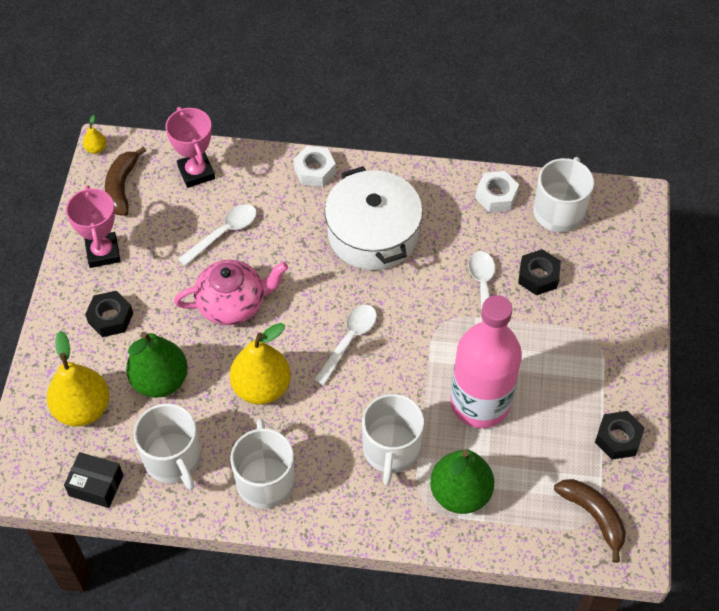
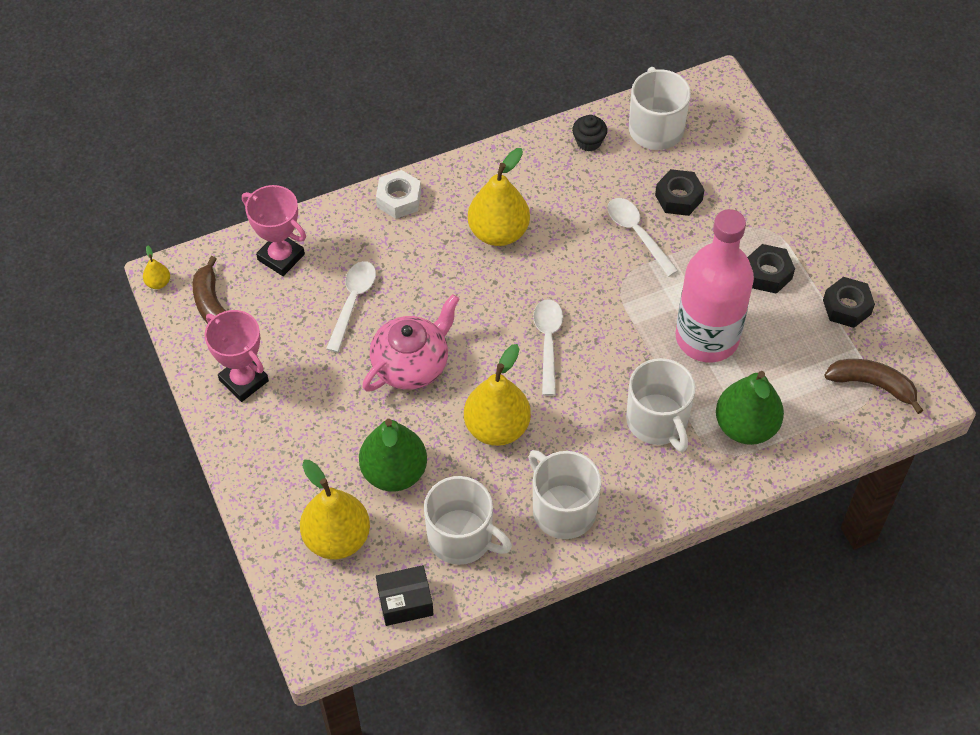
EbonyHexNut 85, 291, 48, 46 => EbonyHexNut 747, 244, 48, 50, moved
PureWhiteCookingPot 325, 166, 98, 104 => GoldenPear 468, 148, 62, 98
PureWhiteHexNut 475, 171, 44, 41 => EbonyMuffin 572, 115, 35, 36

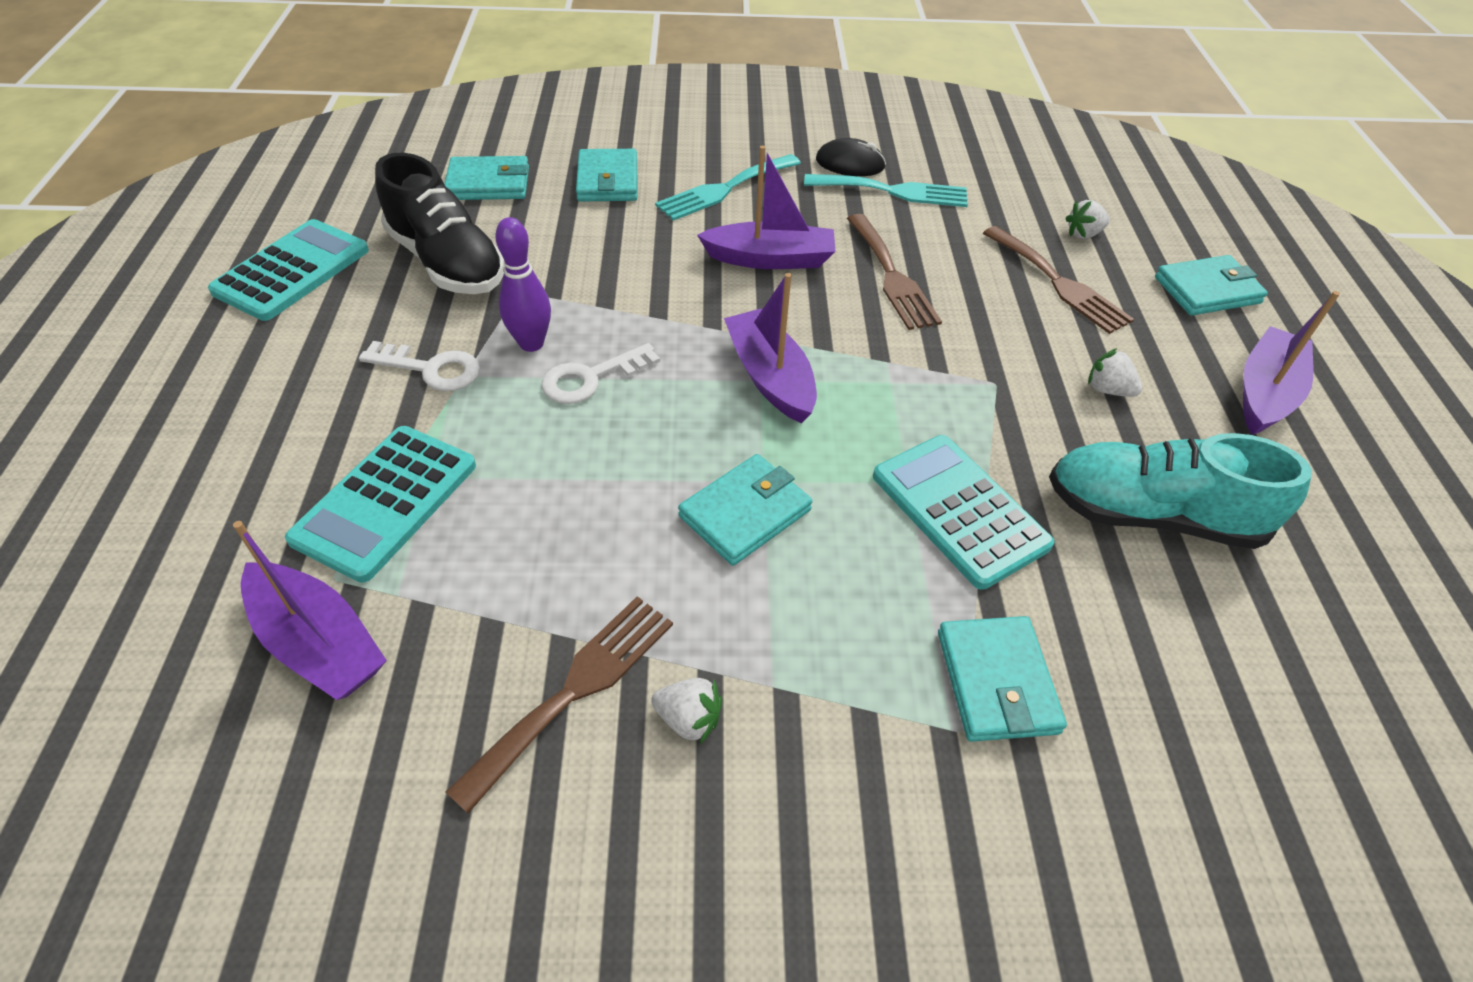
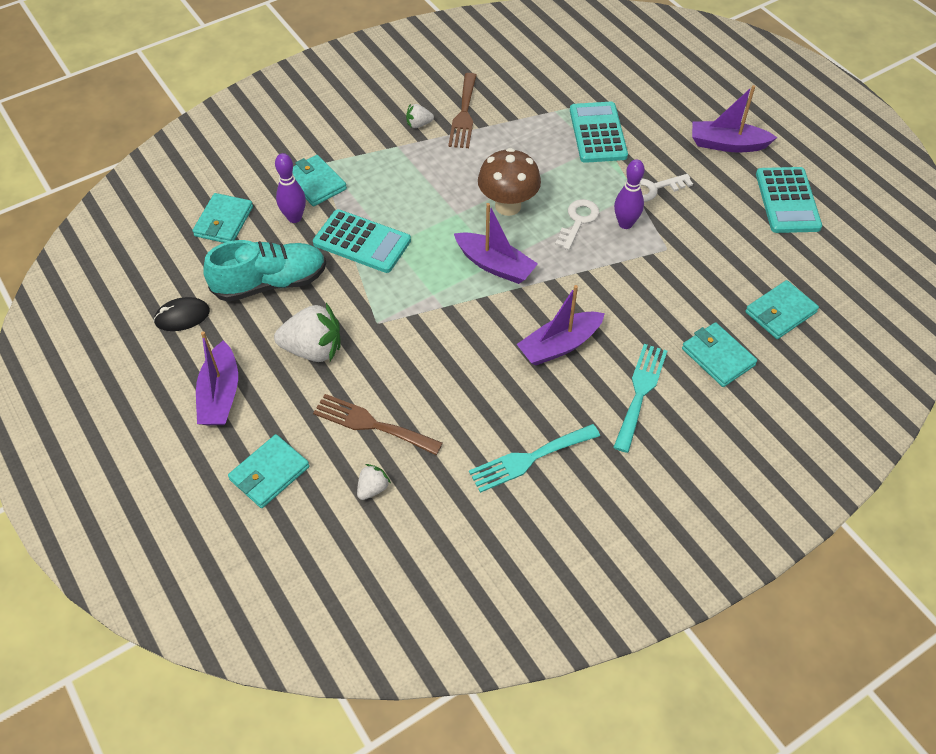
EbonyShoe 375, 153, 130, 141 => nothing
RussetDinnerFork 847, 214, 95, 116 => nothing
nothing => PurpleBowlingPin 275, 153, 31, 70
nothing => RussetFungus 478, 148, 63, 68
PurpleToyBoat 233, 521, 154, 179 => PurpleToyBoat 692, 85, 85, 67, moved
AquaWallet 678, 454, 134, 112 => AquaWallet 192, 193, 61, 50, moved
EbonyMouse 816, 138, 70, 38 => EbonyMouse 153, 297, 57, 34, moved
PureWhiteToyStrawberry 1088, 348, 54, 49 => PureWhiteToyStrawberry 274, 303, 67, 59, x2.01

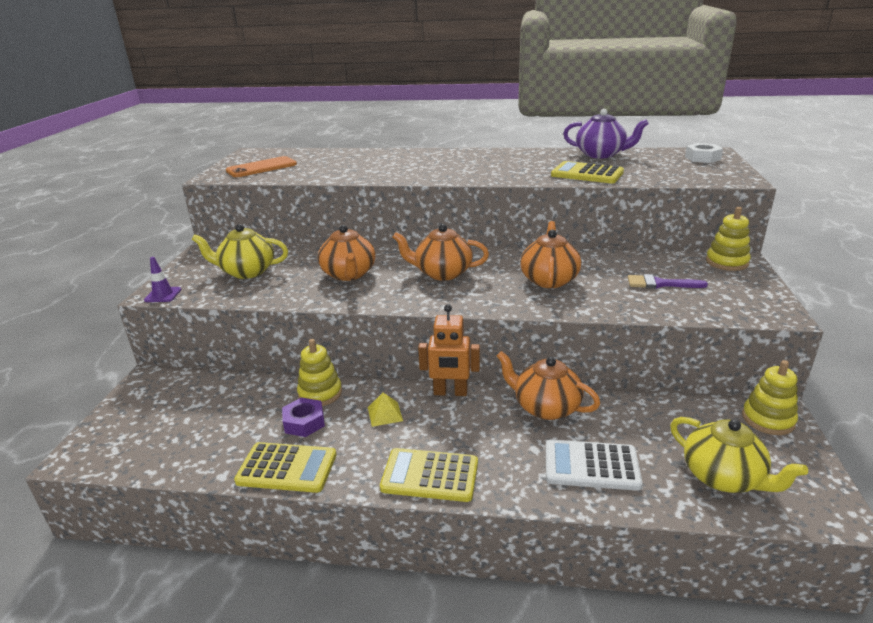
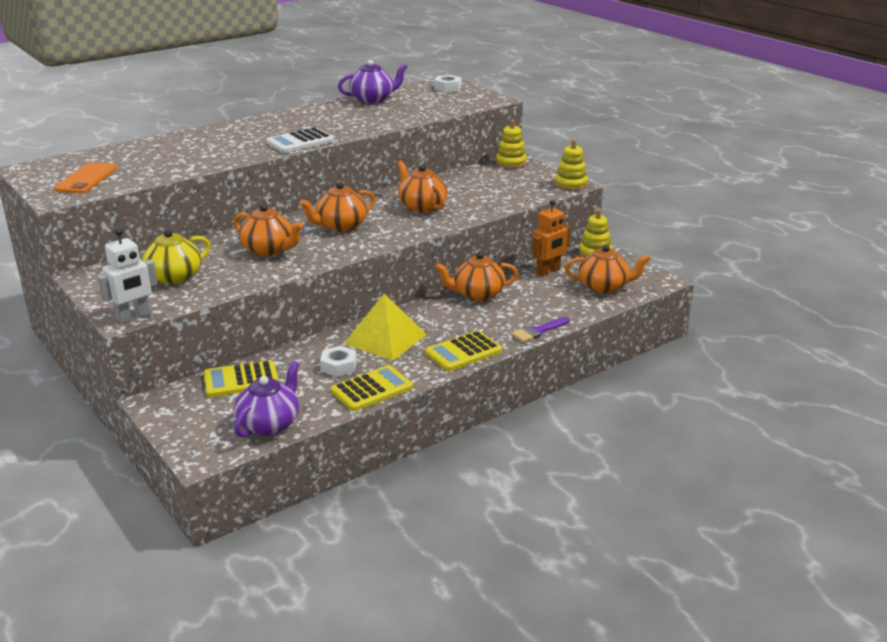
nothing => PurpleTeaPot 234, 361, 65, 76
GoldenStackingRings 297, 339, 45, 67 => GoldenStackingRings 555, 139, 33, 52, moved
OrangeRobot 418, 304, 62, 92 => OrangeRobot 532, 200, 38, 76, moved
PureWhiteAddingMachine 545, 440, 98, 51 => PureWhiteAddingMachine 266, 127, 68, 26, moved
GoldenAddingMachine 551, 161, 73, 22 => GoldenAddingMachine 203, 360, 76, 37, moved
PurplePaintbrush 628, 274, 80, 15 => PurplePaintbrush 511, 317, 58, 25, moved
PurpleSafetyCone 144, 257, 38, 45 => PureWhiteRobot 97, 228, 61, 96
PurpleHexNut 282, 397, 43, 40 => PureWhiteHexNut 320, 346, 37, 31
GoldenTeaPot 670, 417, 138, 76 => OrangeTeaPot 565, 245, 86, 49
GoldenPyramid 368, 393, 35, 34 => GoldenPyramid 344, 294, 83, 67, x2.31

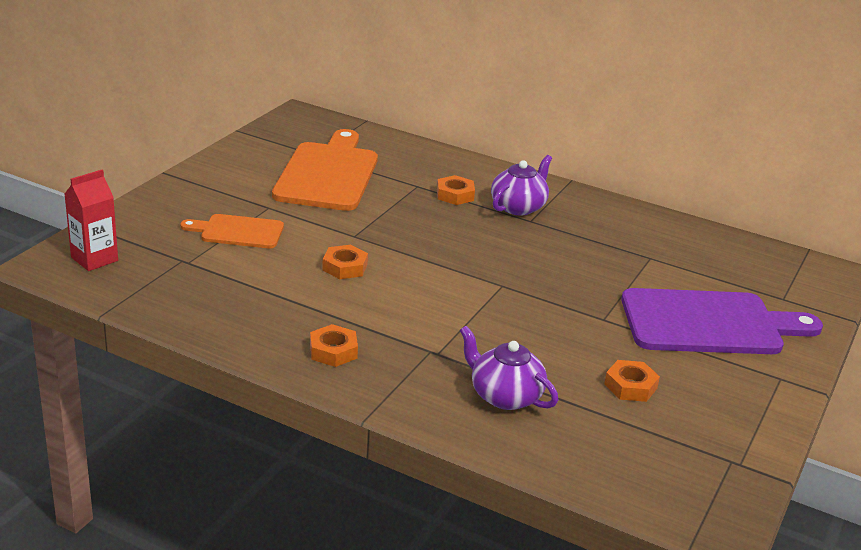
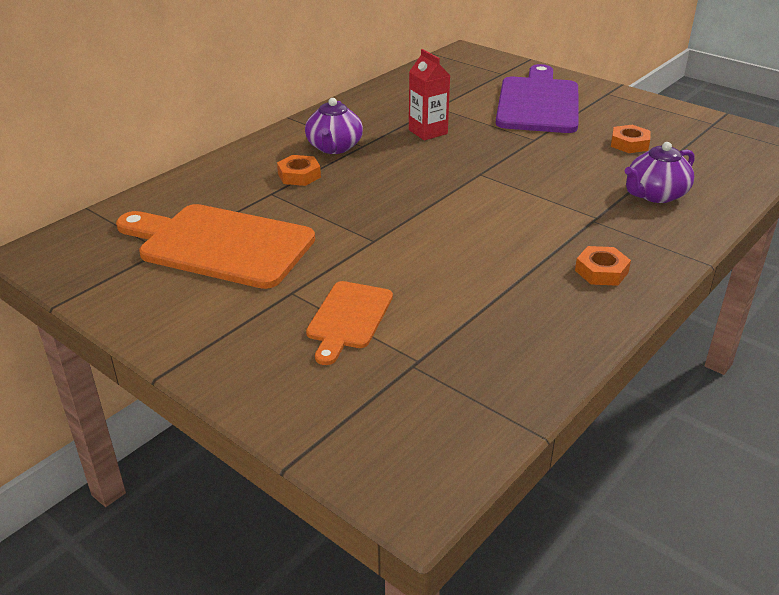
OrangeHexNut 322, 245, 46, 34 => nothing
RedMilkCarton 65, 170, 53, 101 => RedMilkCarton 409, 49, 42, 91, moved
PurpleTeaPot 491, 155, 61, 60 => PurpleTeaPot 305, 98, 58, 56, 135 degrees counterclockwise

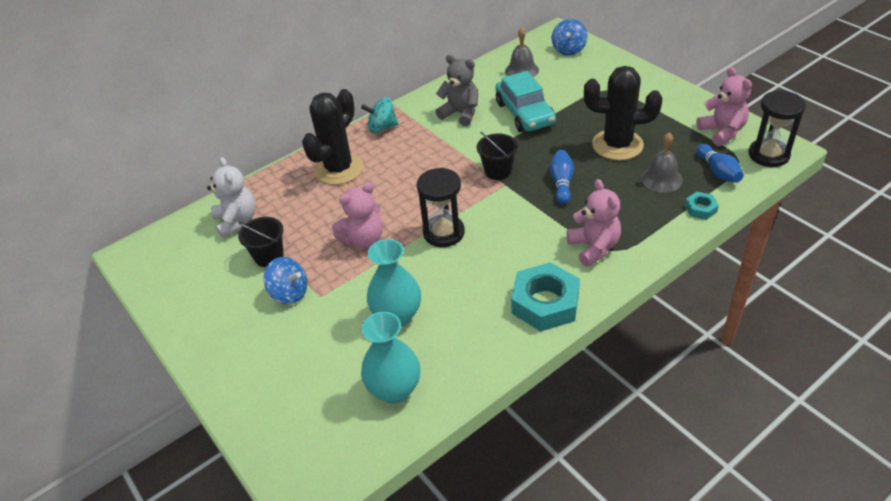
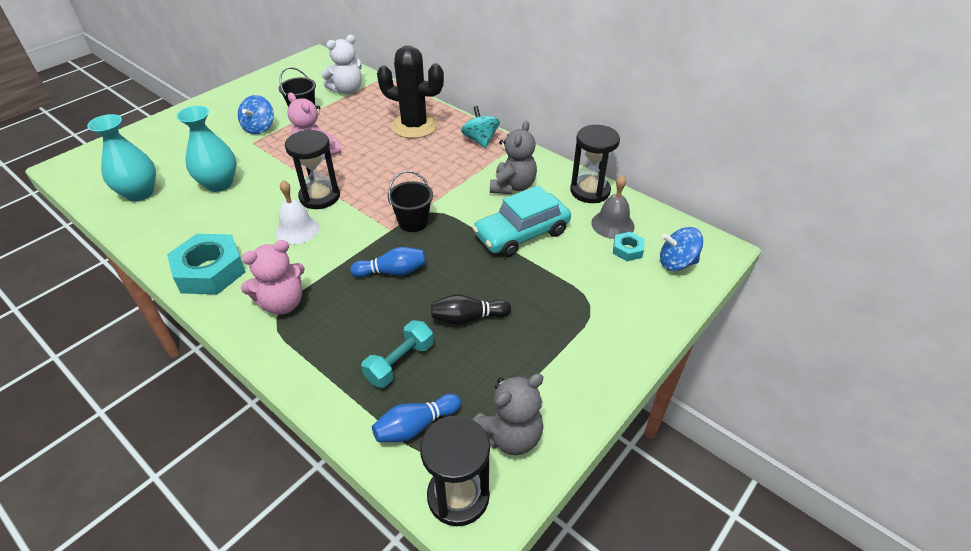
nothing => PureWhiteHandBell 275, 180, 44, 65
nothing => EbonySandglass 570, 125, 50, 78
AquaHexNut 685, 192, 34, 28 => AquaHexNut 613, 232, 32, 29, moved
EbonySaguaroCactus 584, 66, 78, 95 => EbonyBowlingPin 431, 294, 80, 31
GrayHandBell 641, 133, 42, 60 => AquaHandWeight 361, 320, 73, 68
RosyTeddyBear 696, 67, 56, 79 => GrayTeddyBear 473, 373, 70, 82

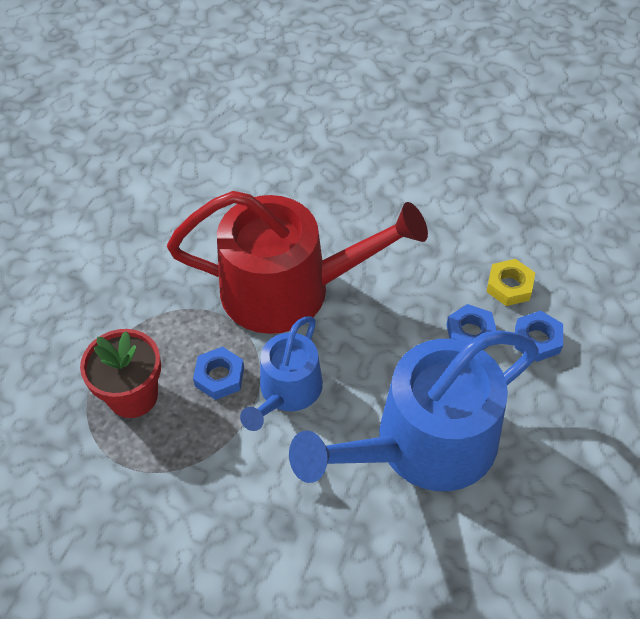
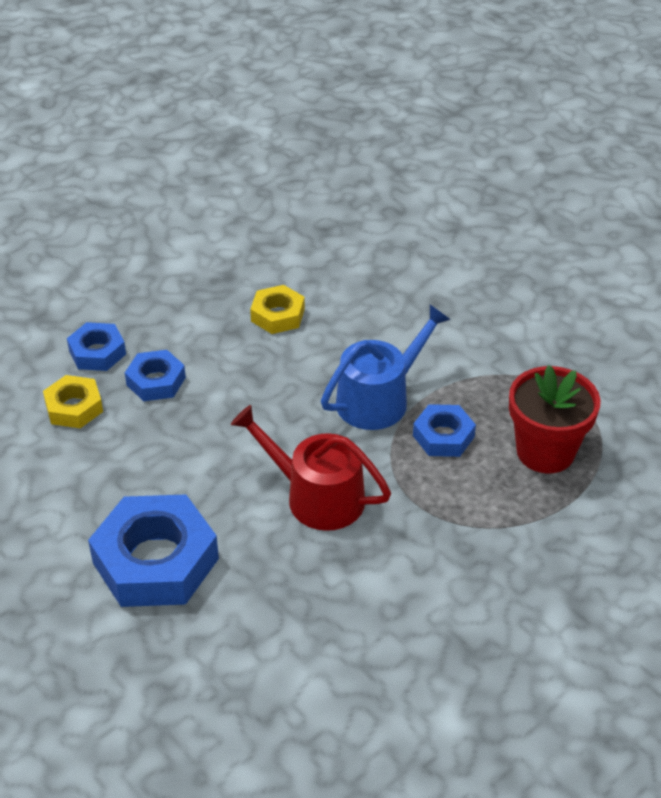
nothing => RoyalBlueHexNut 88, 494, 131, 113
RoyalBlueSprinklingCan 289, 330, 250, 161 => GoldenHexNut 250, 285, 55, 49
RedSprinklingCan 167, 191, 261, 143 => RedSprinklingCan 231, 405, 160, 126, x0.55

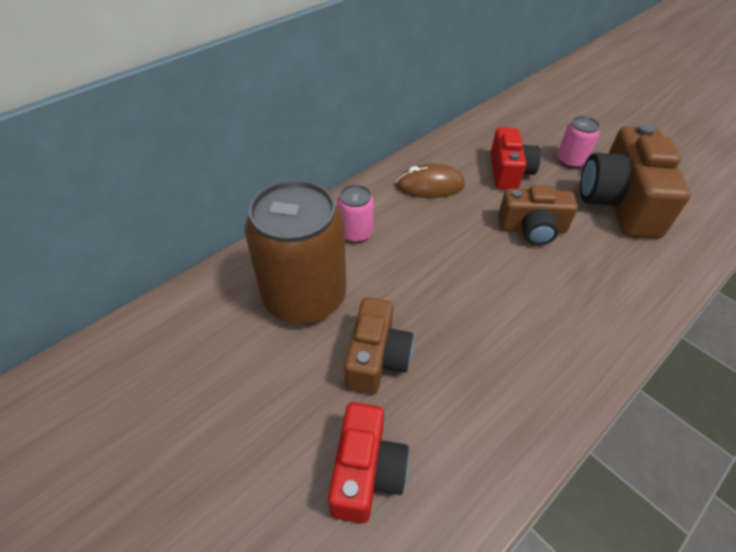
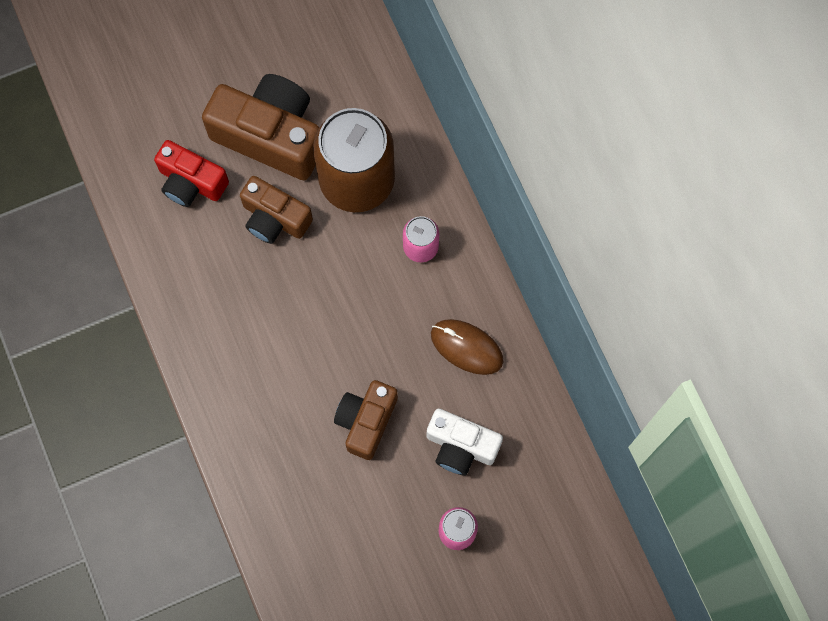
RussetCompactCamera 580, 124, 111, 114 => RussetCompactCamera 202, 74, 117, 106, moved
RedCompactCamera 491, 127, 50, 63 => PureWhiteCompactCamera 426, 409, 77, 67
RussetMouse 396, 164, 69, 34 => RussetMouse 431, 319, 73, 56, 75 degrees counterclockwise

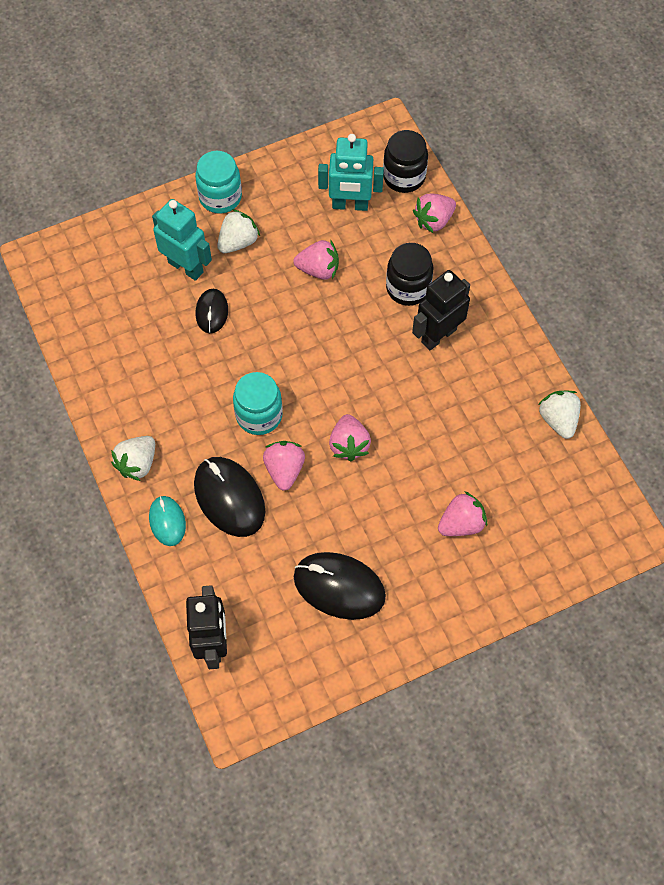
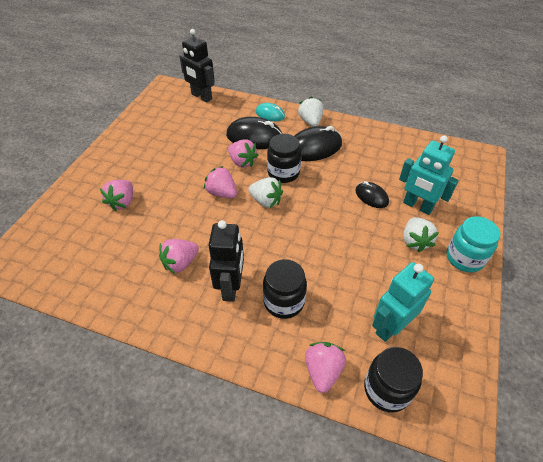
RosyToyStrawberry 293, 239, 46, 41 => RosyToyStrawberry 159, 239, 40, 35, moved
EbonyMouse 294, 552, 92, 68 => EbonyMouse 294, 126, 48, 35, moved
PureWhiteToyStrawberry 538, 390, 43, 49 => PureWhiteToyStrawberry 248, 177, 35, 31, moved
AquaPreserveJar 233, 372, 50, 63 => EbonyPreserveJar 267, 134, 34, 49
AquaRobot 152, 199, 60, 82 => AquaRobot 399, 136, 60, 79, 45 degrees clockwise

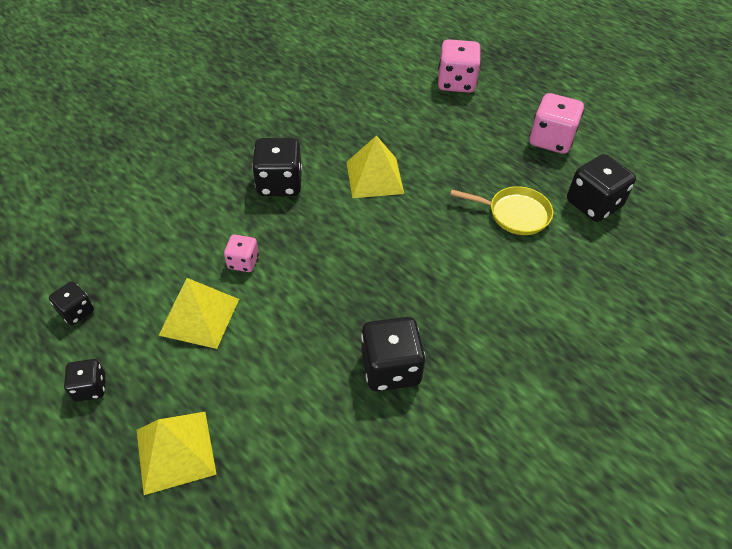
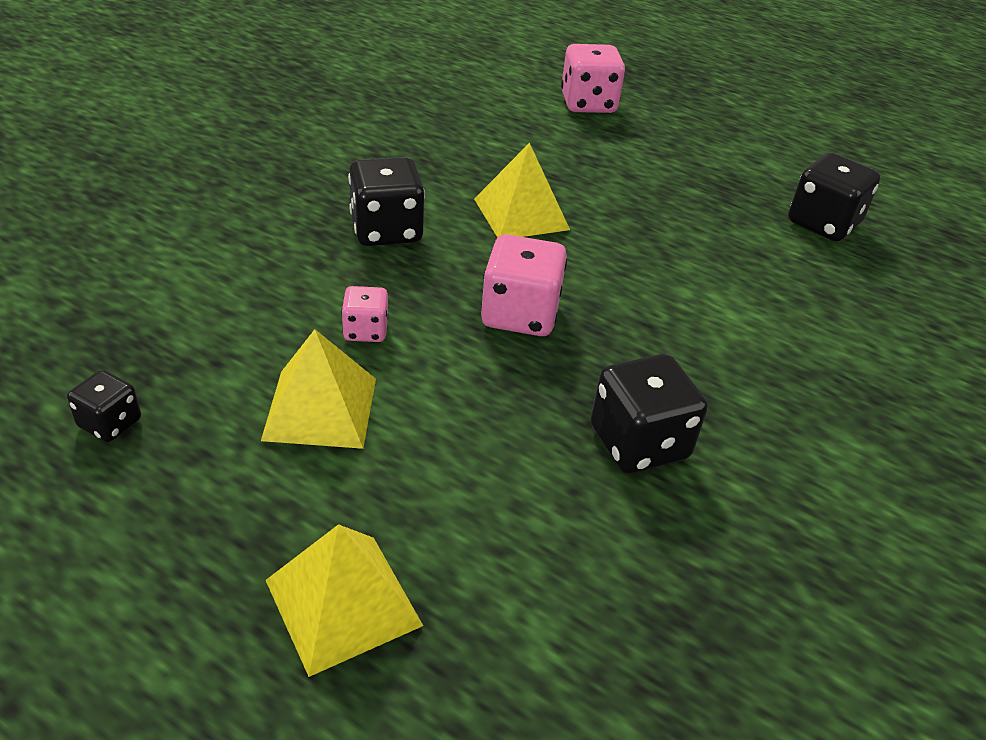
EbonyDice 64, 359, 41, 43 => nothing
GoldenPan 450, 186, 103, 49 => nothing
RosyDice 529, 93, 55, 61 => RosyDice 481, 234, 86, 102, moved

